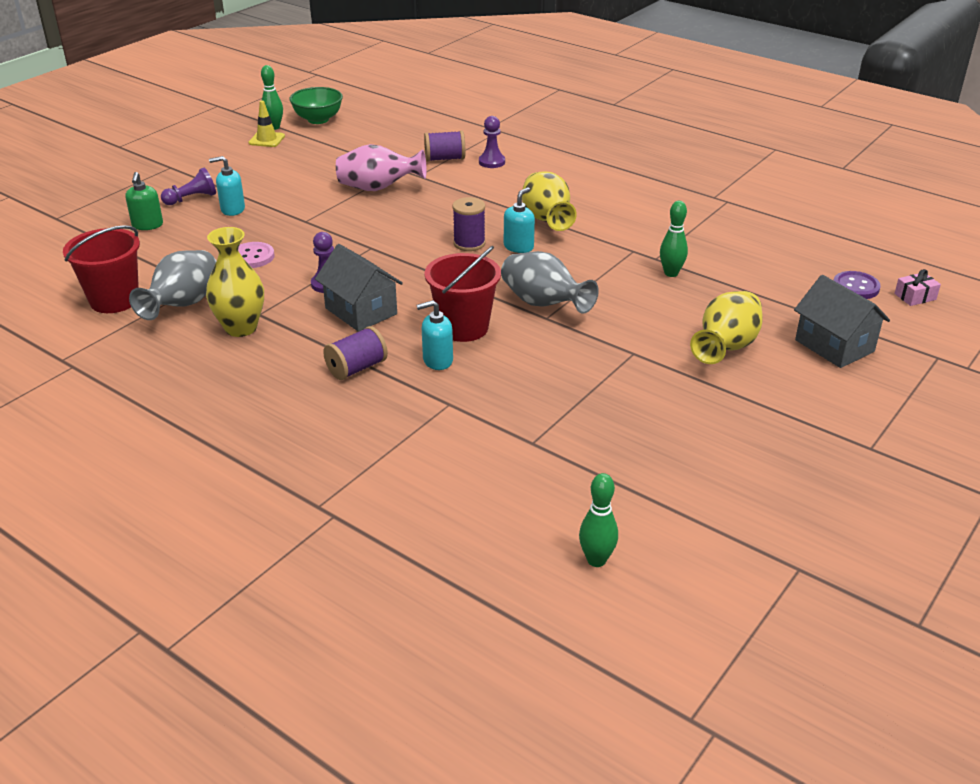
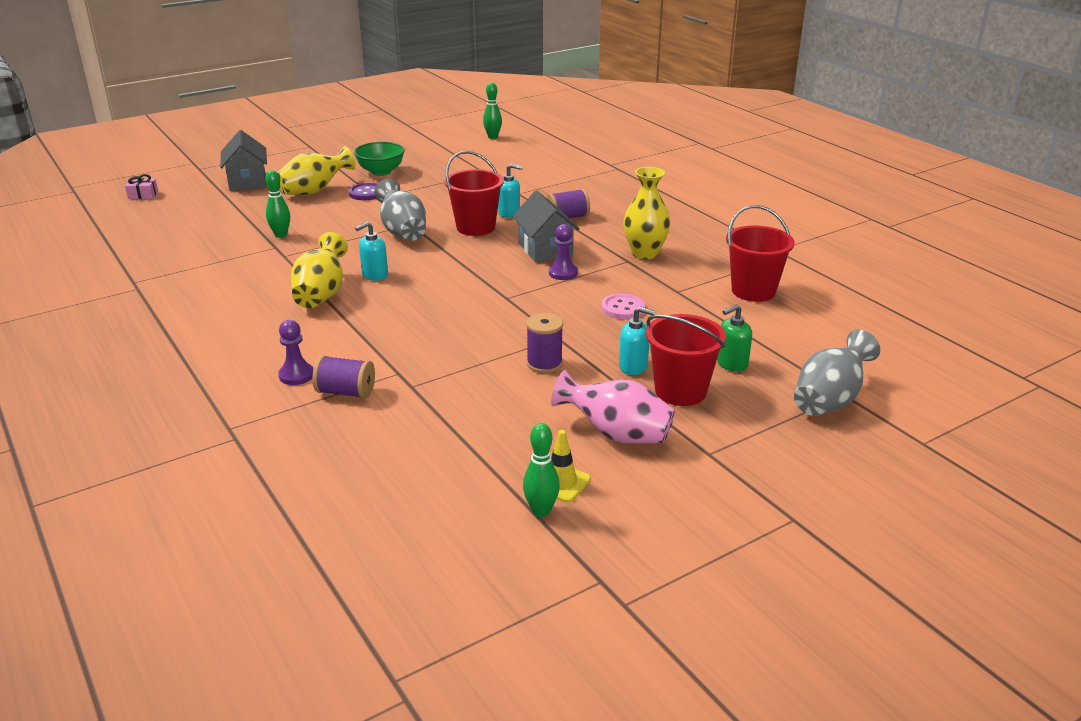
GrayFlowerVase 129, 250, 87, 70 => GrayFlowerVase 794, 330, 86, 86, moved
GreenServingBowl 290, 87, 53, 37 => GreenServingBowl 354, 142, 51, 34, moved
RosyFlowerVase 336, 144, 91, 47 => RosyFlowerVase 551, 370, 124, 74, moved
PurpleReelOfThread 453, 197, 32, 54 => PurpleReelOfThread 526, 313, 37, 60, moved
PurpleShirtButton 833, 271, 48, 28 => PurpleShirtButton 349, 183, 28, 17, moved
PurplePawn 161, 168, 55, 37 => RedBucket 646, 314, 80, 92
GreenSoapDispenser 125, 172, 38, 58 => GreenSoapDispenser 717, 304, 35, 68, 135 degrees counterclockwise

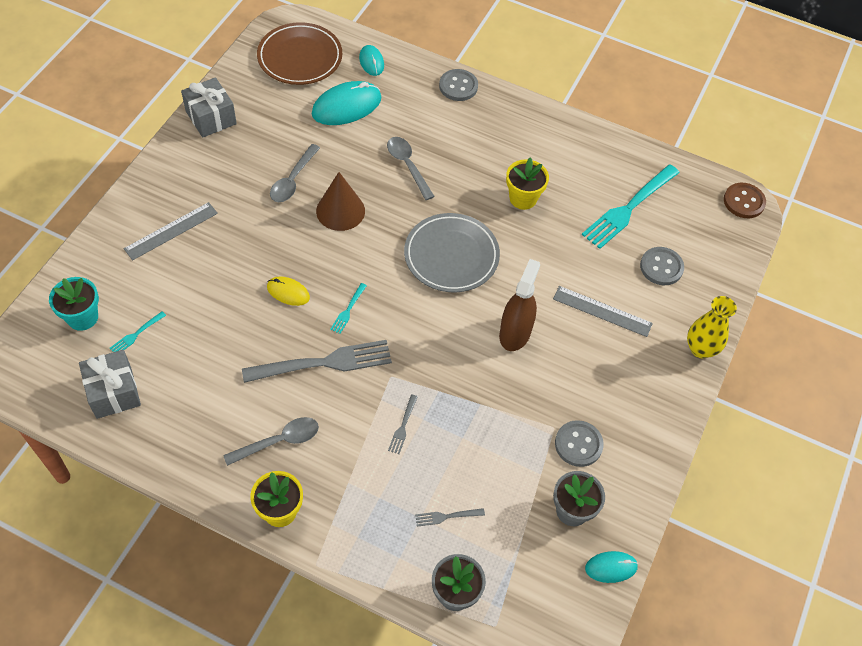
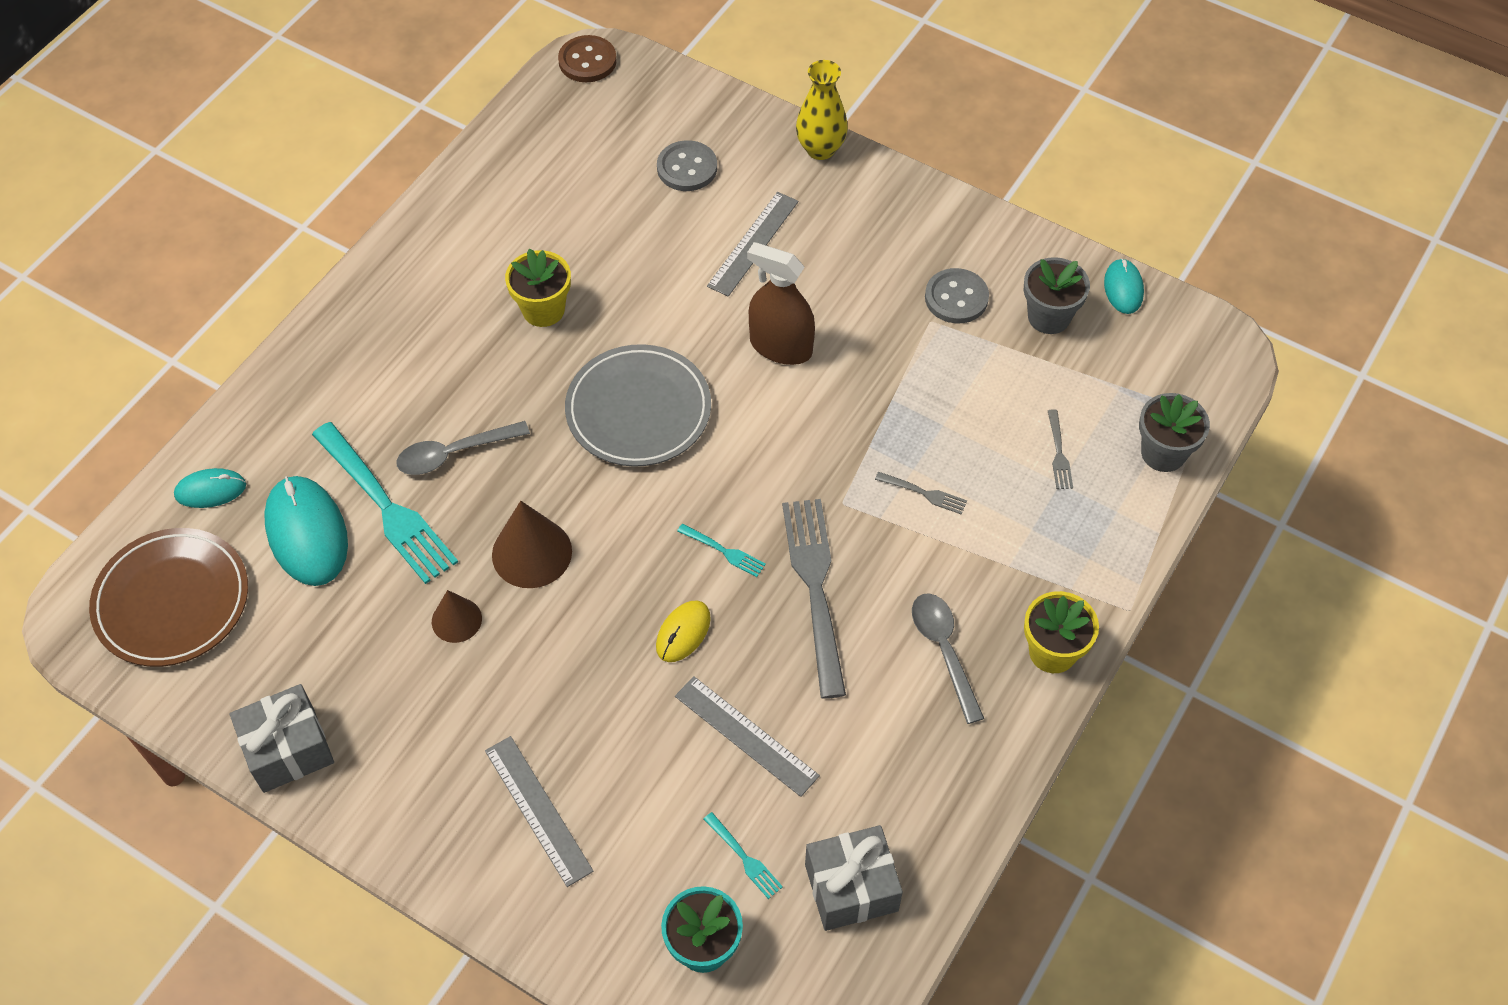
GrayShirtButton 439, 69, 39, 32 => nothing
nothing => GrayStraightedge 675, 676, 145, 121
AquaDinnerFork 582, 164, 98, 85 => AquaDinnerFork 312, 422, 146, 162, moved
GrayTeaspoon 270, 144, 50, 58 => RussetConeShape 432, 590, 50, 53

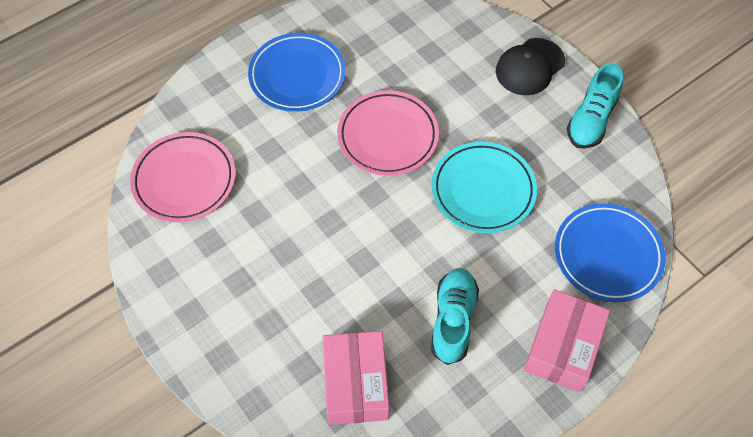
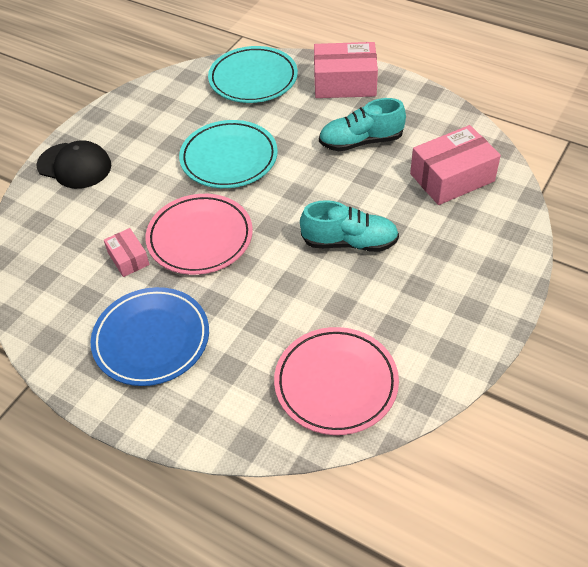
nothing => RosyPackage 104, 228, 45, 49
AquaShoe 567, 63, 56, 86 => AquaShoe 300, 200, 99, 52, moved
RoyalBluePlate 555, 203, 111, 99 => AquaPlate 208, 46, 90, 57

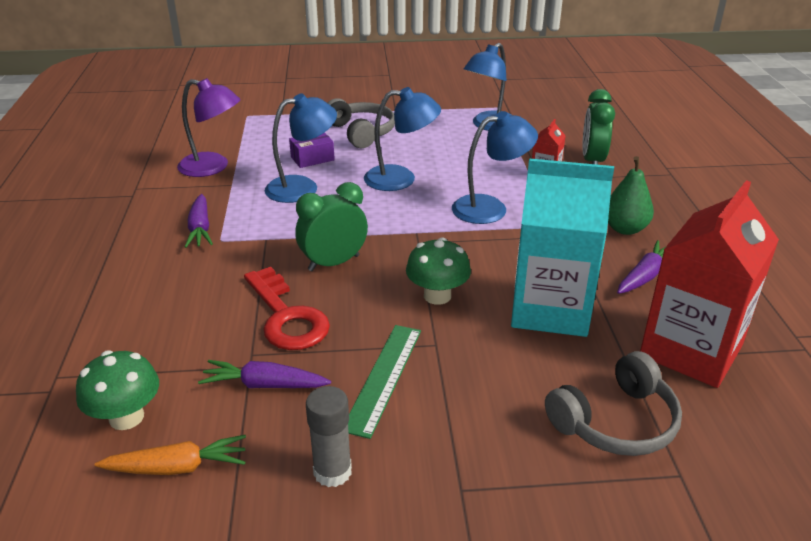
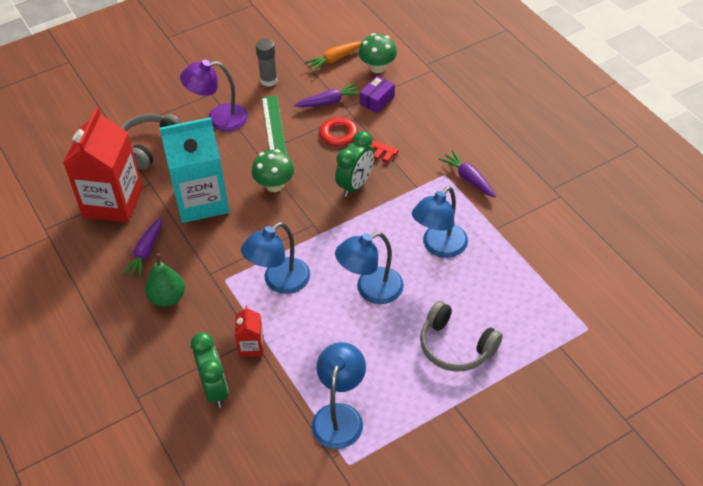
PurpleLamp 177, 78, 63, 99 => PurpleLamp 180, 60, 68, 71, moved
PurplePackage 289, 132, 46, 36 => PurplePackage 360, 76, 35, 37, moved

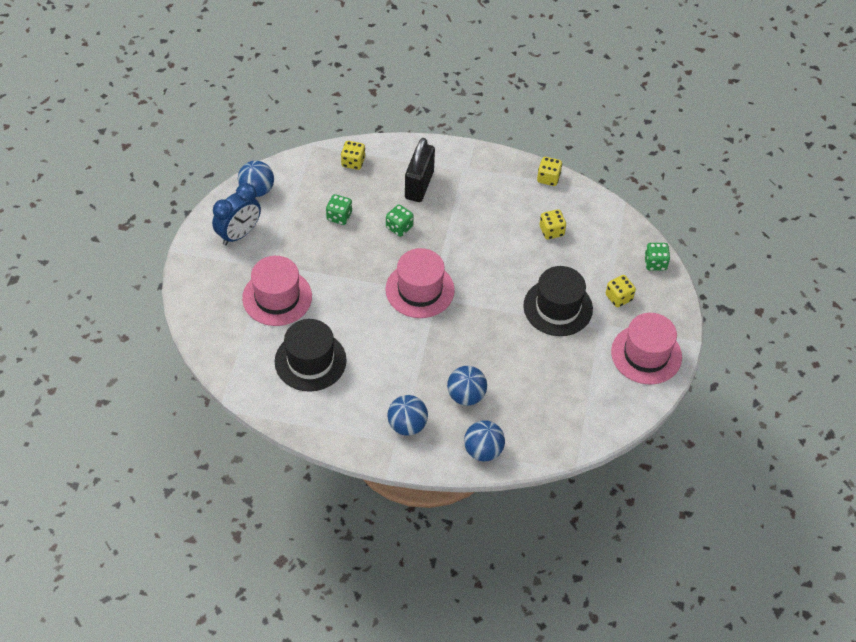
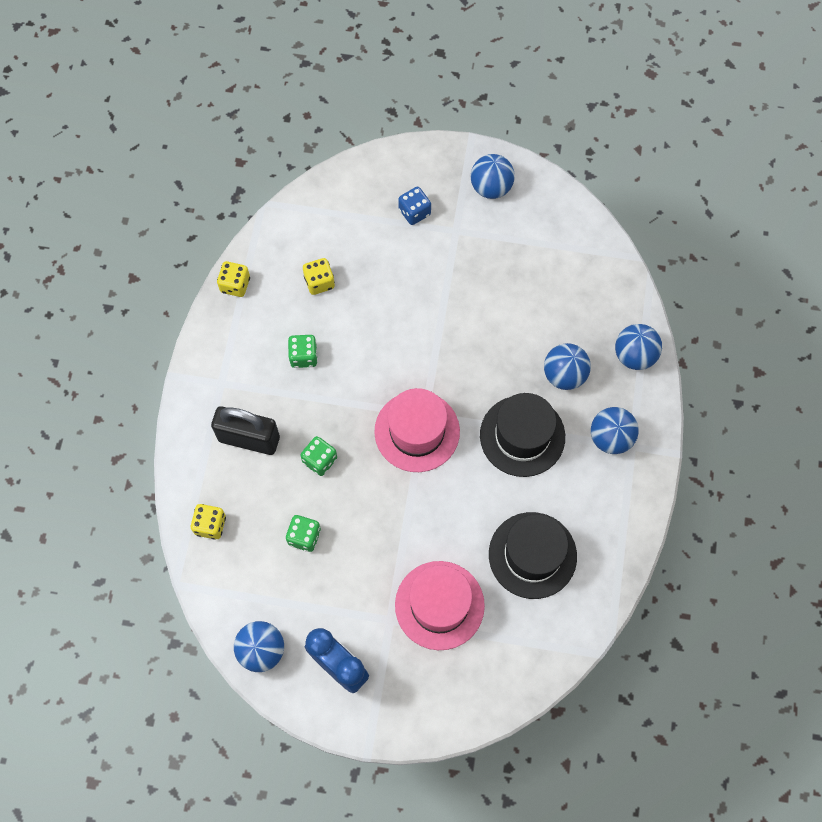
EbonyTopHat 523, 266, 70, 70 => EbonyTopHat 480, 393, 85, 84, moved
GreenDice 644, 243, 26, 28 => GreenDice 288, 335, 30, 33, moved
RosyTopHat 611, 313, 71, 71 => RoyalBluePlayBall 471, 154, 44, 45
GoldenDice 606, 275, 30, 32 => RoyalBlueDice 398, 187, 33, 38

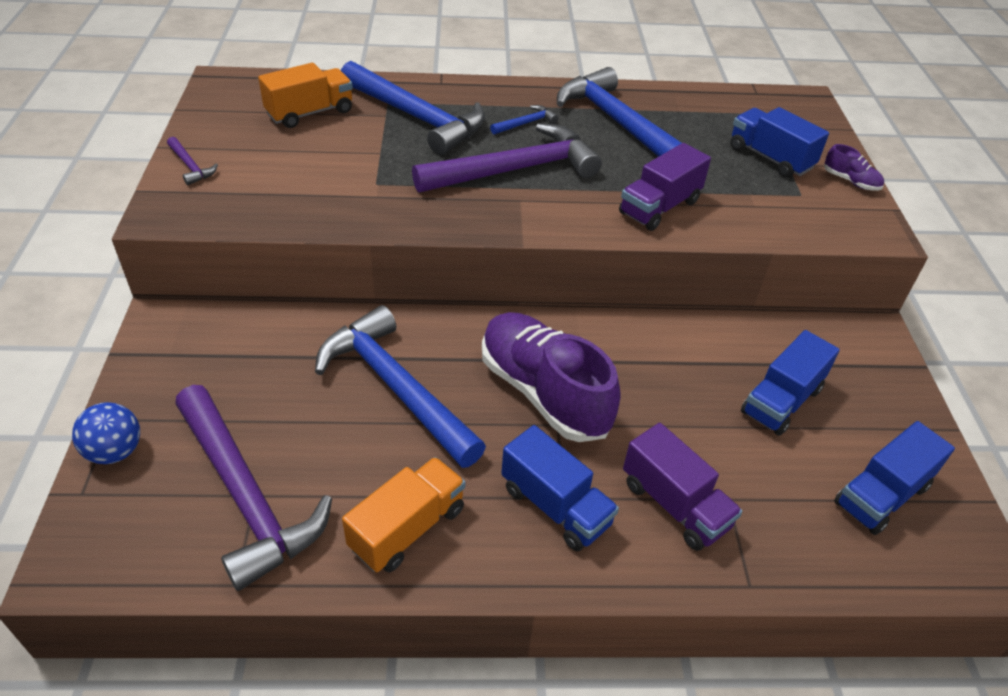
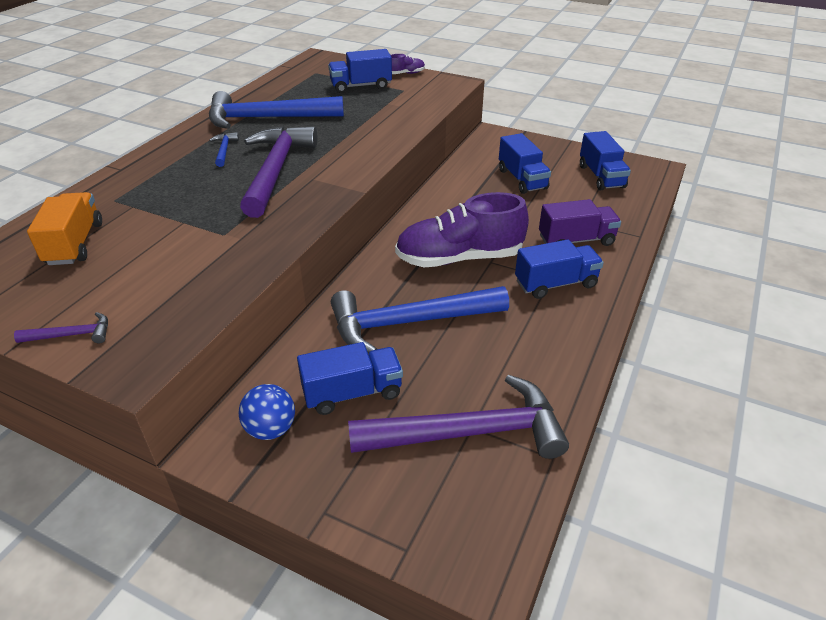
RoyalBlueHammer 341, 61, 144, 94 => nothing
OrangeLorry 342, 457, 123, 115 => nothing
PurpleLorry 619, 143, 92, 88 => nothing
nothing => RoyalBlueLorry 297, 342, 106, 73
RoyalBluePlayBall 72, 402, 68, 62 => RoyalBluePlayBall 238, 384, 57, 56, moved

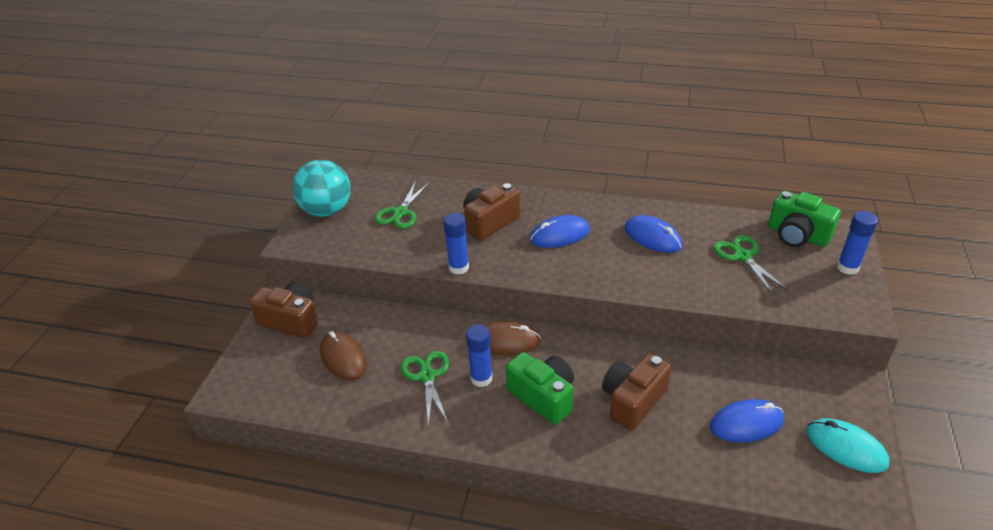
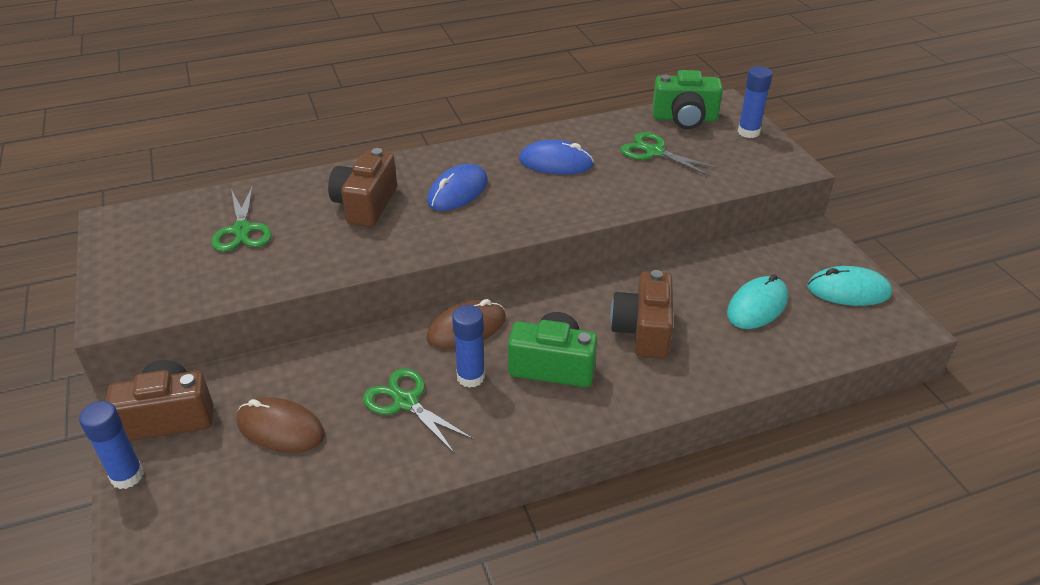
AquaPlayBall 292, 160, 58, 57 => nothing
RoyalBlueGlueStick 443, 213, 26, 62 => RoyalBlueGlueStick 79, 401, 65, 88, moved
RoyalBlueMouse 710, 399, 74, 44 => AquaMouse 727, 274, 61, 55

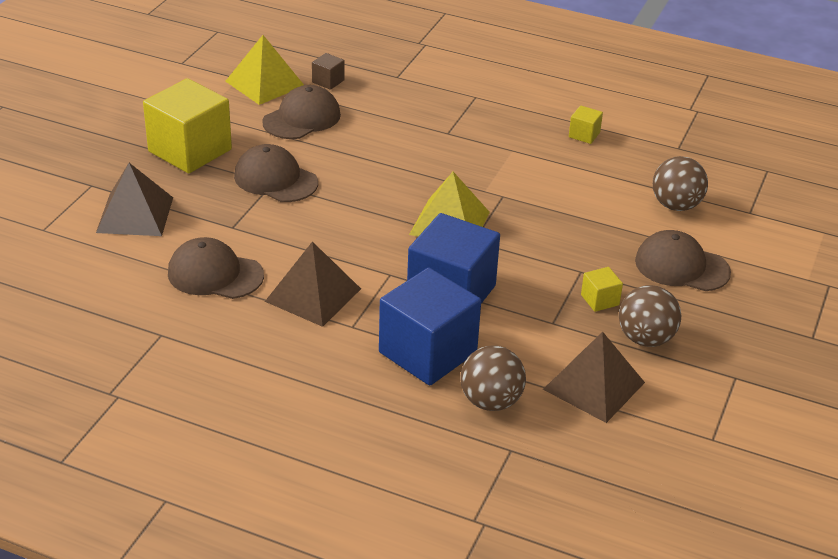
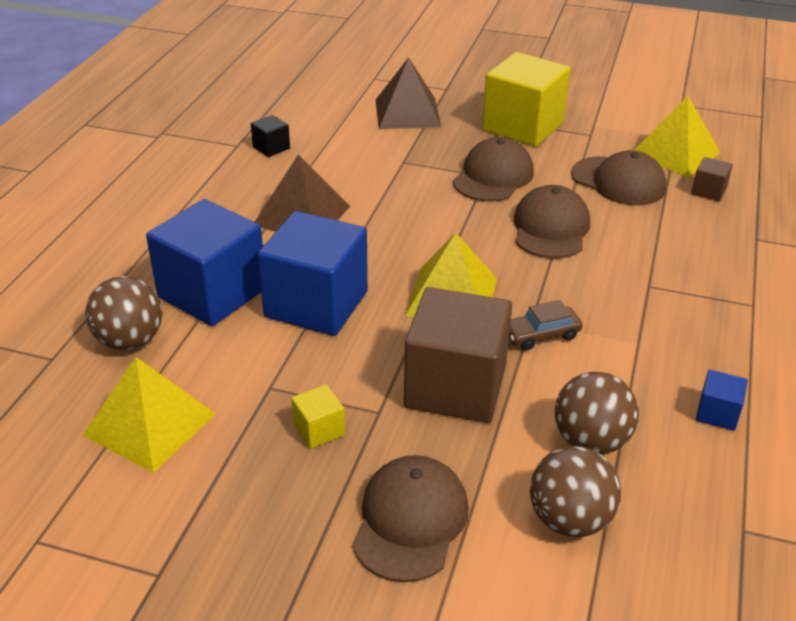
nothing => EbonyCube 251, 115, 39, 42
nothing => RussetCube 404, 287, 108, 136
nothing => RussetAutomobile 509, 300, 74, 50
RussetPeakedCap 168, 237, 96, 62 => RussetPeakedCap 514, 185, 76, 74, moved
RussetPlayBall 619, 285, 63, 62 => RussetPlayBall 555, 372, 84, 82, moved
RussetPyramid 543, 332, 102, 91 => GoldenPyramid 83, 357, 133, 116
GoldenCube 569, 105, 34, 39 => RoyalBlueCube 696, 370, 52, 61

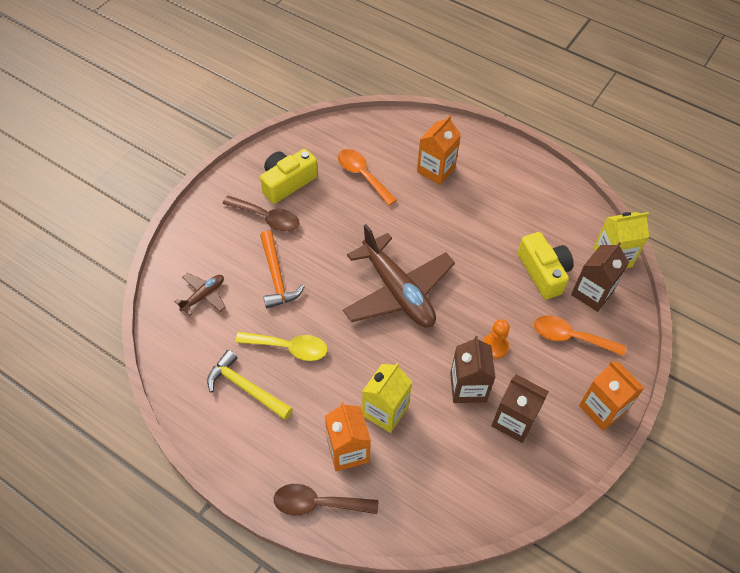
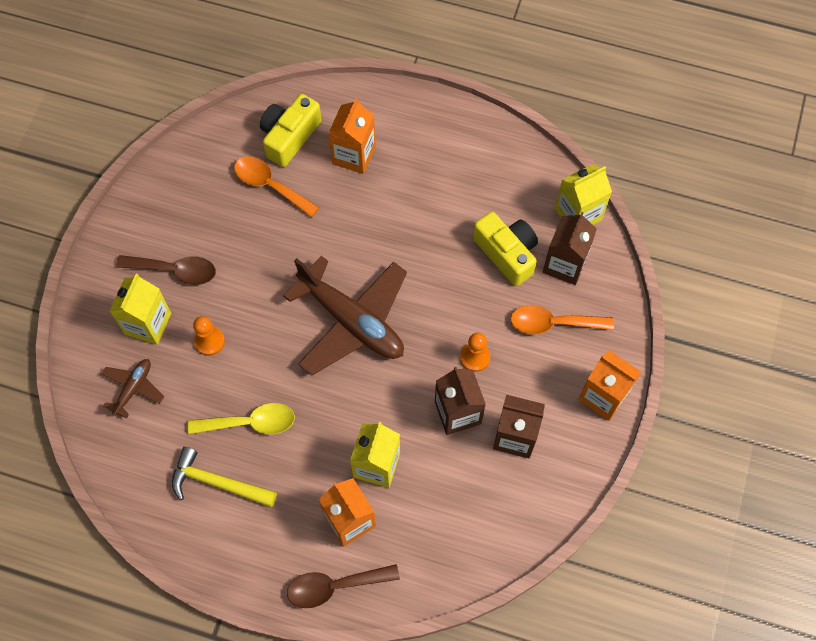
nothing => GoldenMilkCarton 109, 274, 62, 71
GoldenCompactCamera 260, 149, 58, 55 => GoldenCompactCamera 260, 94, 62, 73, moved
OrangeHammer 260, 230, 45, 78 => OrangePawn 193, 316, 32, 40

